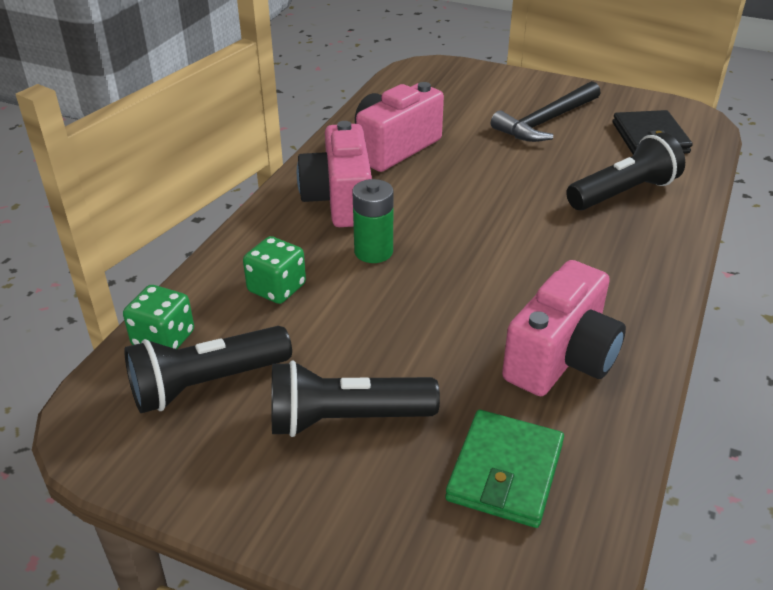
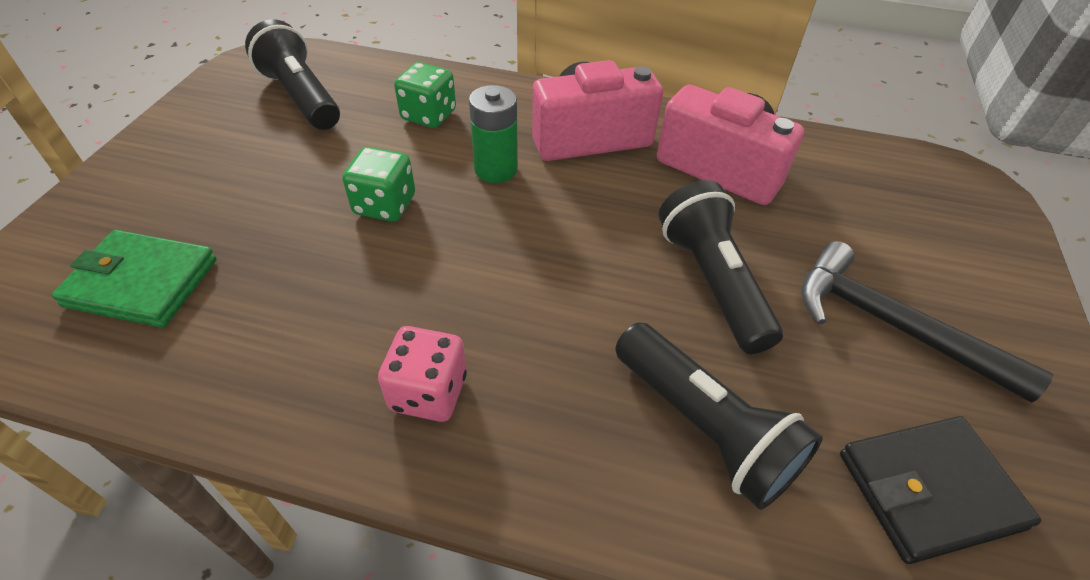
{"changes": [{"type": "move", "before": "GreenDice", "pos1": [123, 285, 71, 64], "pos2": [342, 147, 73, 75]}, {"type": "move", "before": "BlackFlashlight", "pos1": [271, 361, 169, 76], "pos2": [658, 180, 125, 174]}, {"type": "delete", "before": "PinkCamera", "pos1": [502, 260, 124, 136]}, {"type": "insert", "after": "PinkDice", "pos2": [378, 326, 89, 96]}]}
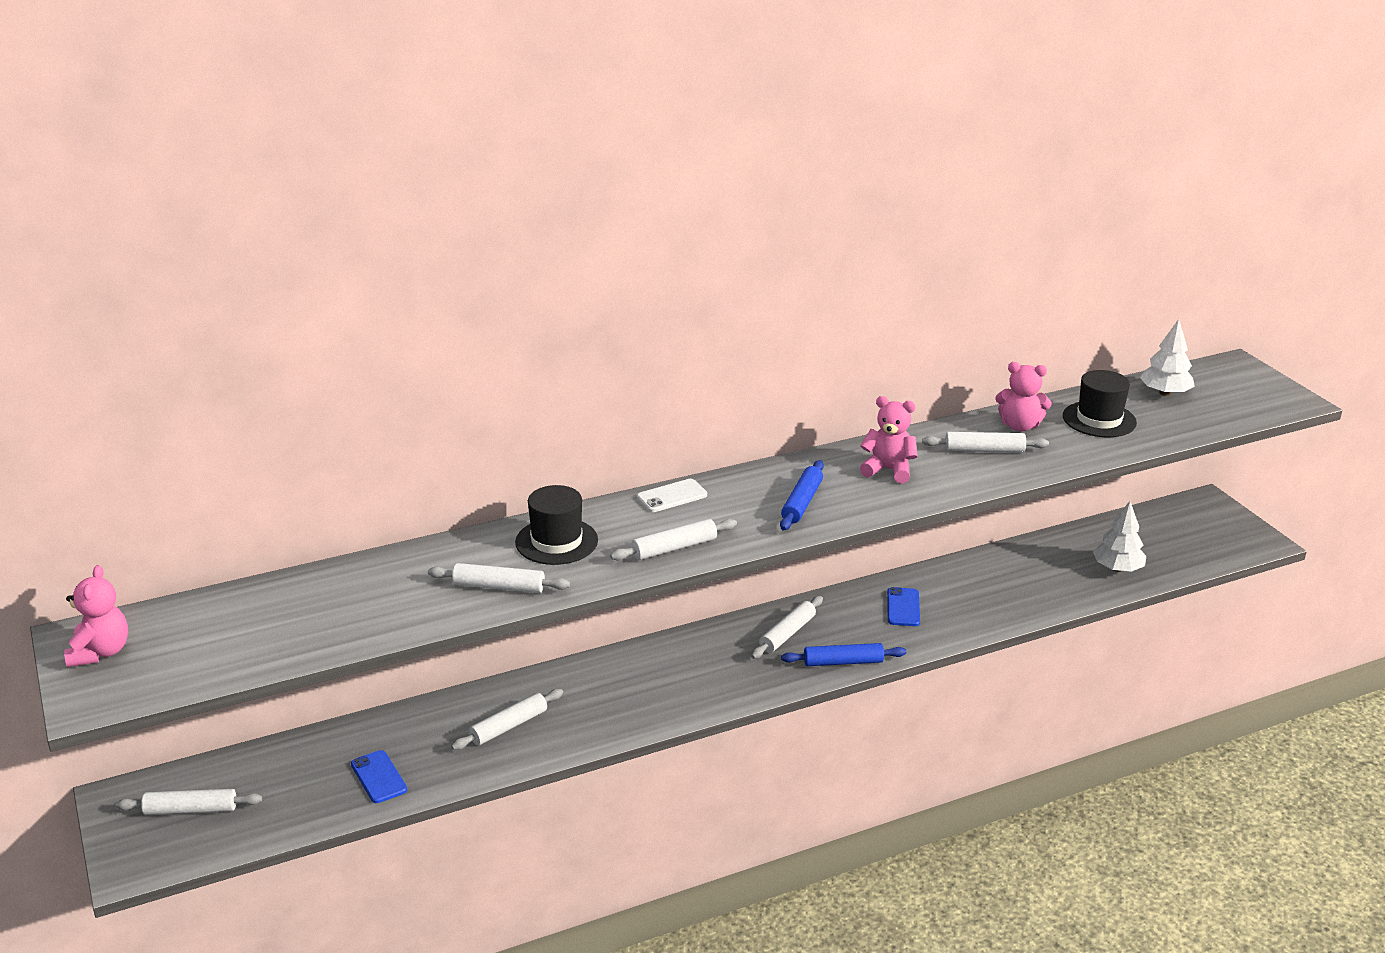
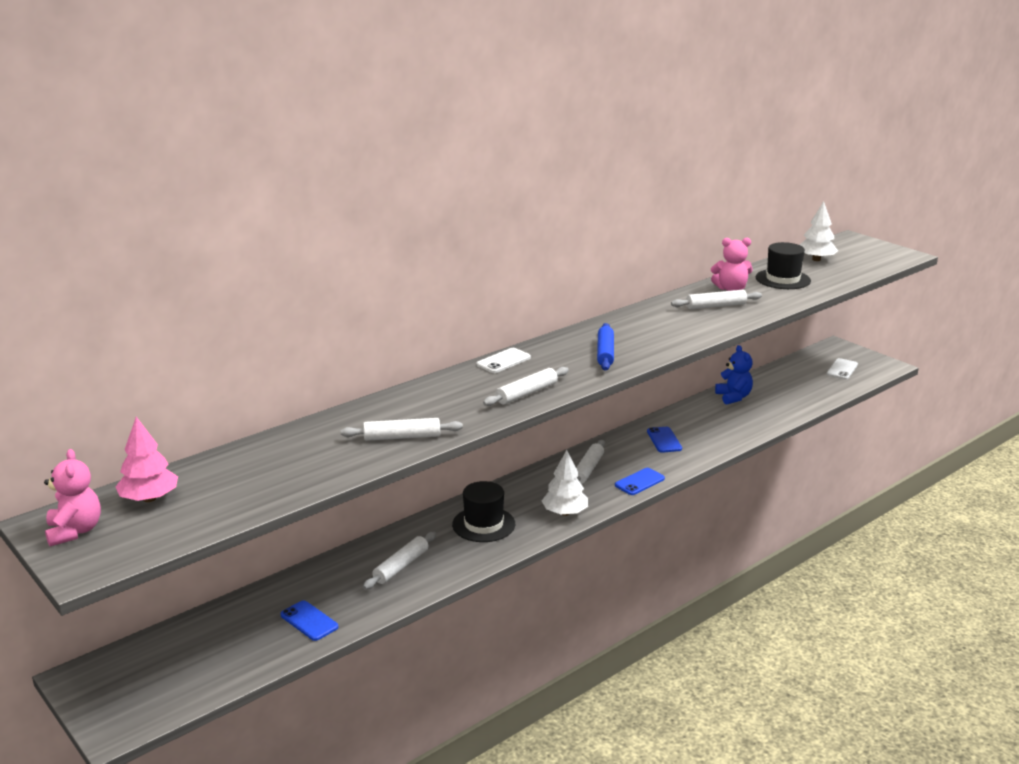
{"changes": [{"type": "delete", "before": "WhiteRollingPin", "pos1": [116, 789, 146, 26]}, {"type": "move", "before": "BlackHat", "pos1": [515, 485, 83, 80], "pos2": [452, 481, 63, 61]}, {"type": "replace", "before": "BlueRollingPin", "after": "BluePhone", "pos1": [781, 643, 125, 23], "pos2": [615, 468, 50, 27]}, {"type": "delete", "before": "PinkTeddyBear", "pos1": [860, 396, 58, 87]}, {"type": "move", "before": "WhiteTree", "pos1": [1093, 501, 53, 71], "pos2": [542, 450, 46, 66]}, {"type": "insert", "after": "PinkTree", "pos2": [115, 417, 63, 85]}, {"type": "insert", "after": "BlueTeddyBear", "pos2": [715, 345, 38, 60]}, {"type": "insert", "after": "WhitePhone", "pos2": [826, 358, 32, 21]}]}
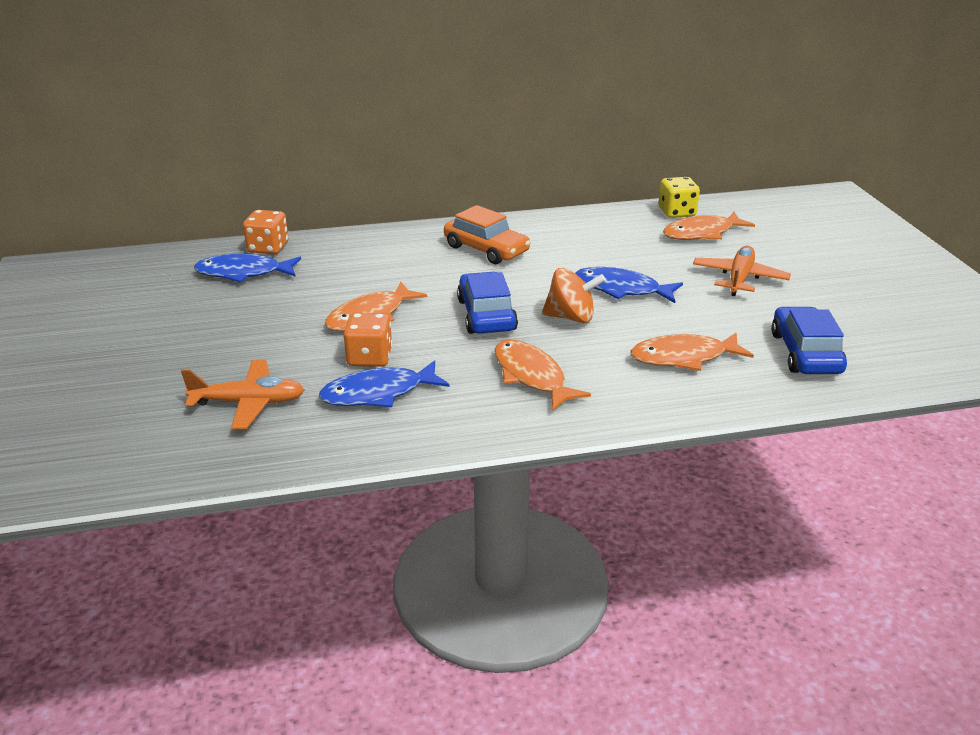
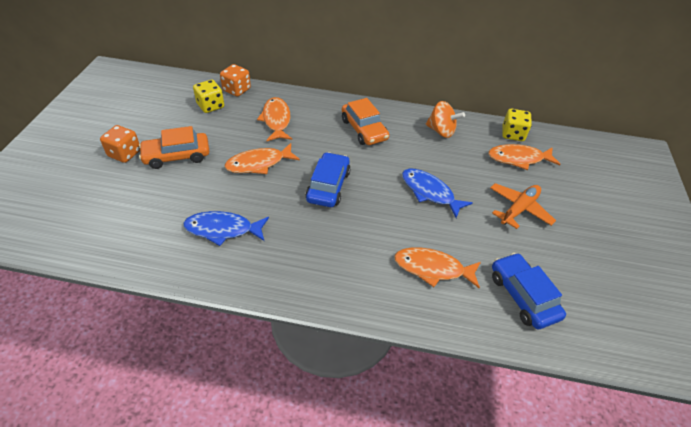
{"changes": [{"type": "delete", "before": "OrangePlane", "pos1": [181, 360, 123, 69]}, {"type": "replace", "before": "BlueFish", "after": "YellowDice", "pos1": [194, 253, 107, 29], "pos2": [193, 80, 31, 33]}, {"type": "move", "before": "OrangeDice", "pos1": [343, 313, 49, 54], "pos2": [100, 125, 41, 38]}, {"type": "move", "before": "OrangeFish", "pos1": [494, 340, 97, 71], "pos2": [257, 97, 35, 44]}, {"type": "move", "before": "OrangeSpinningTop", "pos1": [542, 268, 64, 55], "pos2": [426, 101, 39, 37]}, {"type": "rotate", "before": "BlueCar", "pos1": [771, 307, 76, 67], "pos2": [492, 253, 74, 76], "turn": -45}, {"type": "insert", "after": "OrangeCar", "pos2": [139, 126, 70, 43]}]}
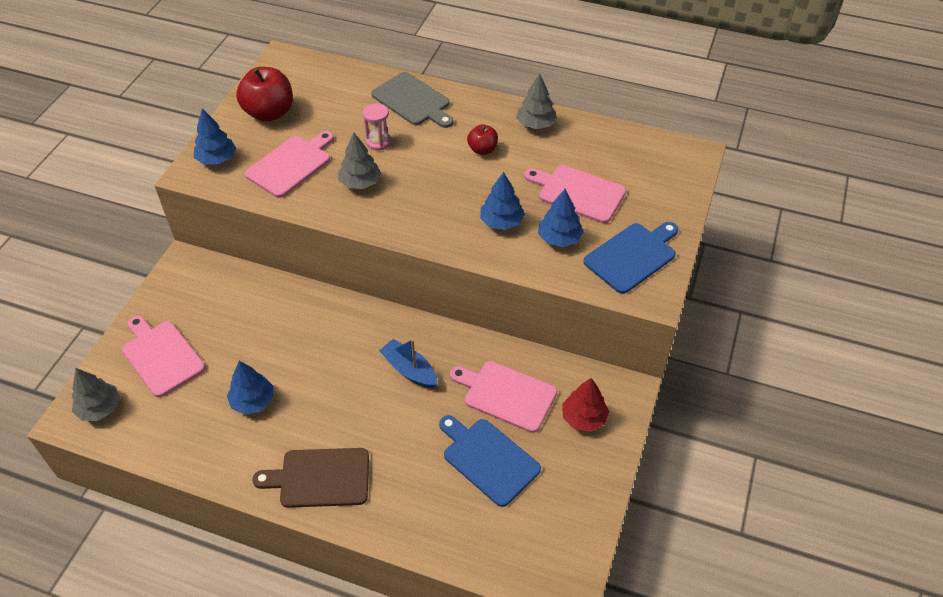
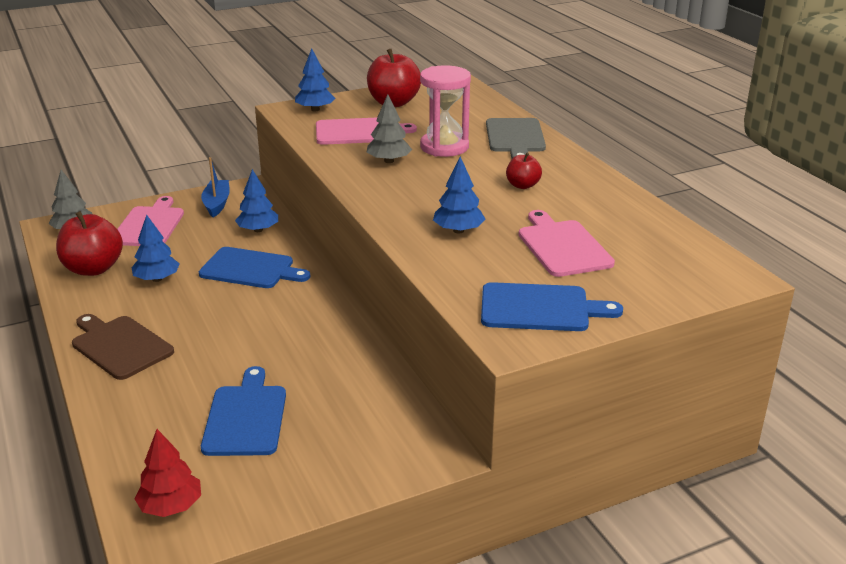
{"changes": [{"type": "resize", "before": "PinkHourglass", "pos1": [362, 103, 29, 47], "pos2": [420, 65, 51, 92], "scale": 1.8}, {"type": "move", "before": "BlueBoat", "pos1": [379, 339, 59, 49], "pos2": [201, 157, 29, 60]}, {"type": "delete", "before": "PinkCuttingBoard", "pos1": [450, 361, 107, 72]}, {"type": "delete", "before": "GreyTree", "pos1": [516, 73, 41, 56]}, {"type": "move", "before": "BlueTree", "pos1": [538, 189, 46, 58], "pos2": [235, 169, 43, 63]}, {"type": "move", "before": "RedTree", "pos1": [562, 378, 47, 54], "pos2": [134, 429, 67, 88]}, {"type": "insert", "after": "RedApple", "pos2": [56, 211, 67, 65]}, {"type": "insert", "after": "BlueCuttingBoard", "pos2": [199, 247, 111, 41]}]}
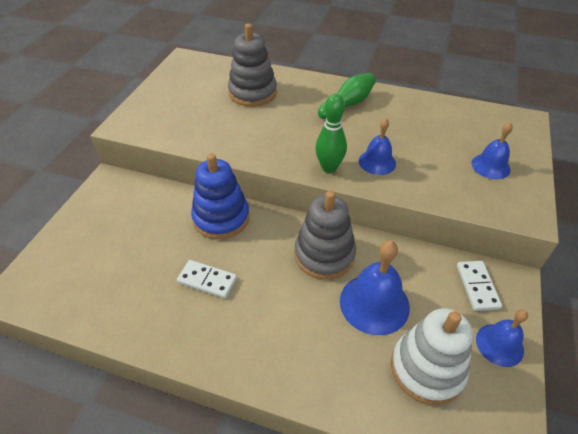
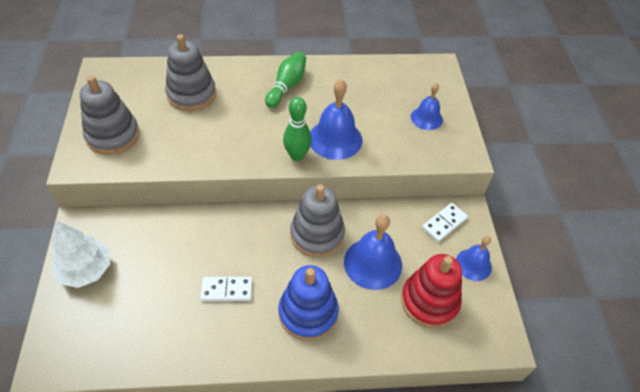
{"changes": [{"type": "move", "before": "BlueStackingToy", "pos1": [191, 153, 58, 86], "pos2": [278, 265, 61, 76]}, {"type": "resize", "before": "BlueBell", "pos1": [359, 118, 37, 57], "pos2": [310, 79, 52, 81], "scale": 1.61}, {"type": "recolor", "before": "WhiteStackingToy", "after": "RedStackingToy", "pos1": [391, 308, 82, 97], "pos2": [401, 254, 61, 74]}, {"type": "rotate", "before": "WhiteDomino", "pos1": [457, 261, 45, 50], "pos2": [422, 203, 46, 39], "turn": 75}, {"type": "insert", "after": "WhiteTree", "pos2": [51, 220, 59, 68]}, {"type": "insert", "after": "GreyStackingToy", "pos2": [80, 76, 59, 79]}]}
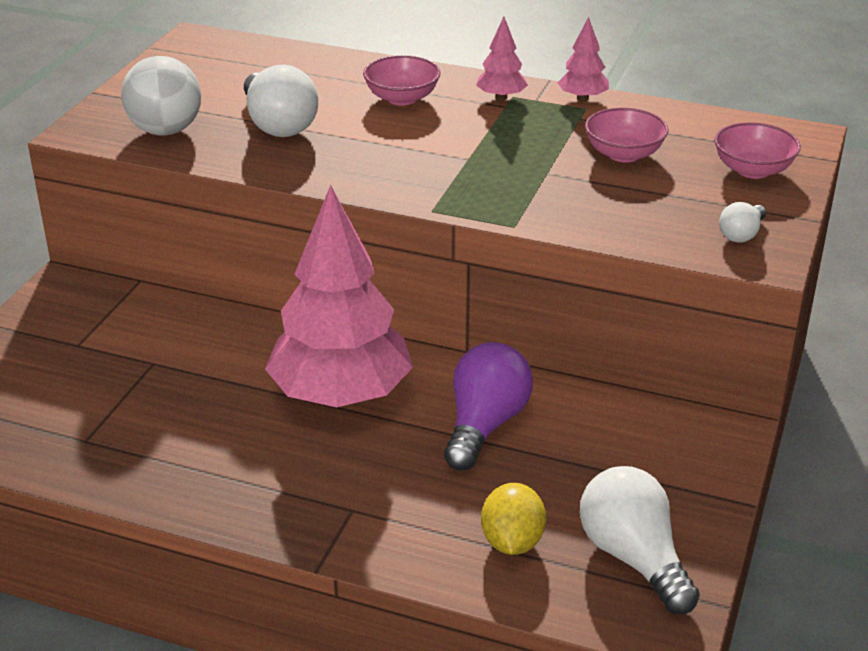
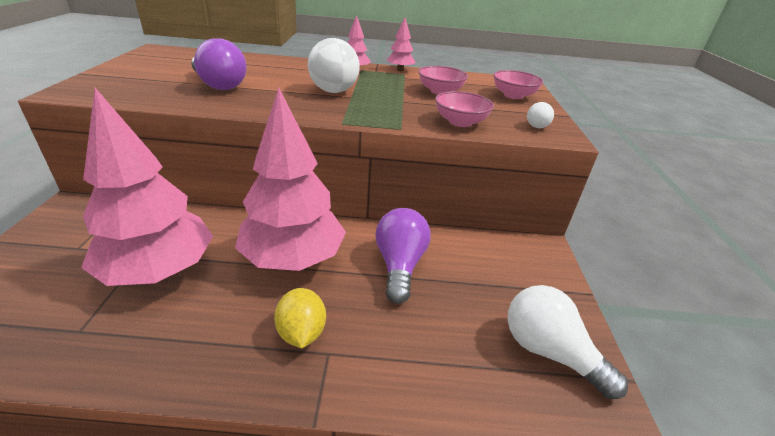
{"changes": [{"type": "move", "before": "WhiteBall", "pos1": [121, 56, 80, 80], "pos2": [308, 38, 52, 55]}, {"type": "recolor", "before": "WhiteLightBulb", "after": "PurpleLightBulb", "pos1": [244, 65, 74, 72], "pos2": [191, 38, 56, 52]}, {"type": "move", "before": "PinkBowl", "pos1": [363, 55, 78, 51], "pos2": [435, 91, 59, 36]}, {"type": "move", "before": "YellowLemon", "pos1": [481, 483, 65, 72], "pos2": [274, 288, 52, 60]}, {"type": "insert", "after": "PinkTree", "pos2": [81, 88, 132, 198]}]}
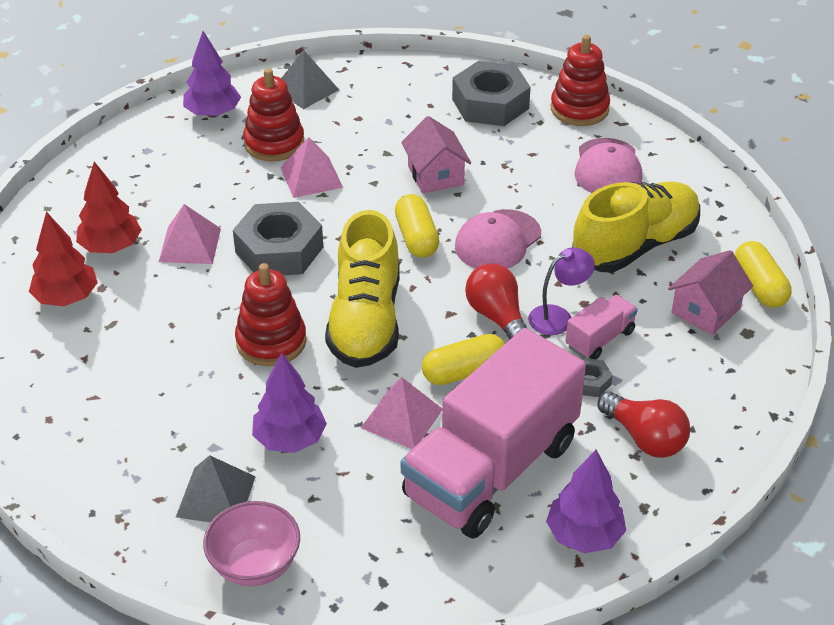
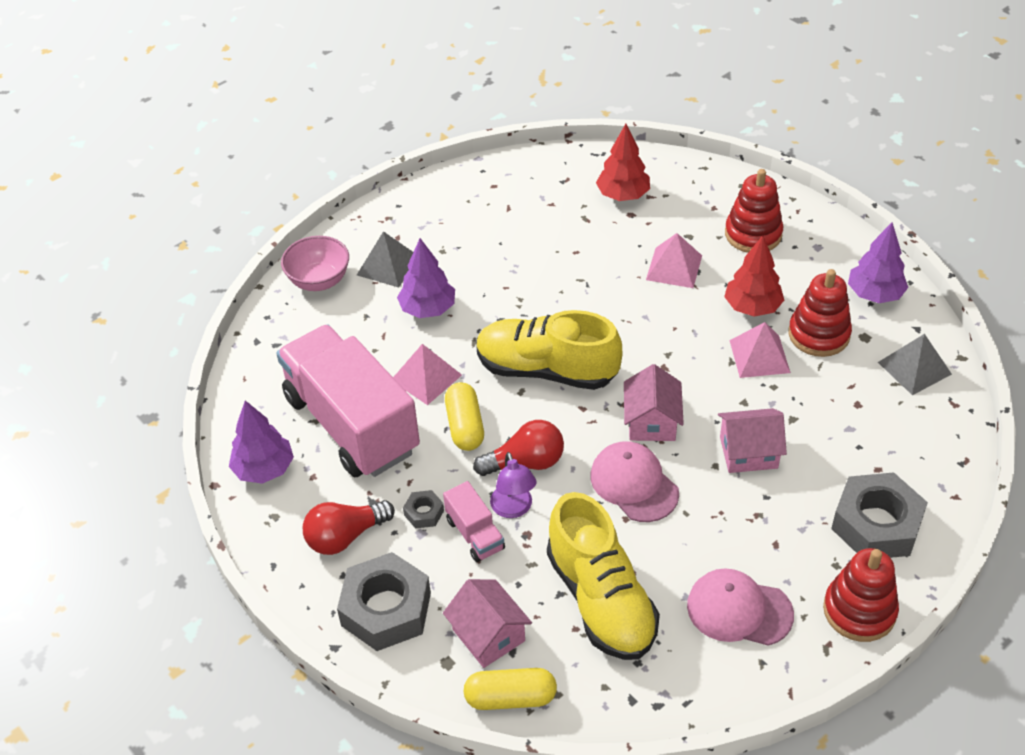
{"changes": [{"type": "move", "before": "RedTree", "pos1": [76, 162, 66, 91], "pos2": [724, 235, 60, 82]}, {"type": "move", "before": "GreyNut", "pos1": [233, 202, 90, 73], "pos2": [337, 552, 94, 99]}, {"type": "move", "before": "RedStackingToy", "pos1": [235, 263, 72, 103], "pos2": [725, 169, 58, 84]}, {"type": "replace", "before": "YellowCapsule", "after": "PinkHouse", "pos1": [395, 194, 44, 64], "pos2": [624, 364, 60, 77]}]}
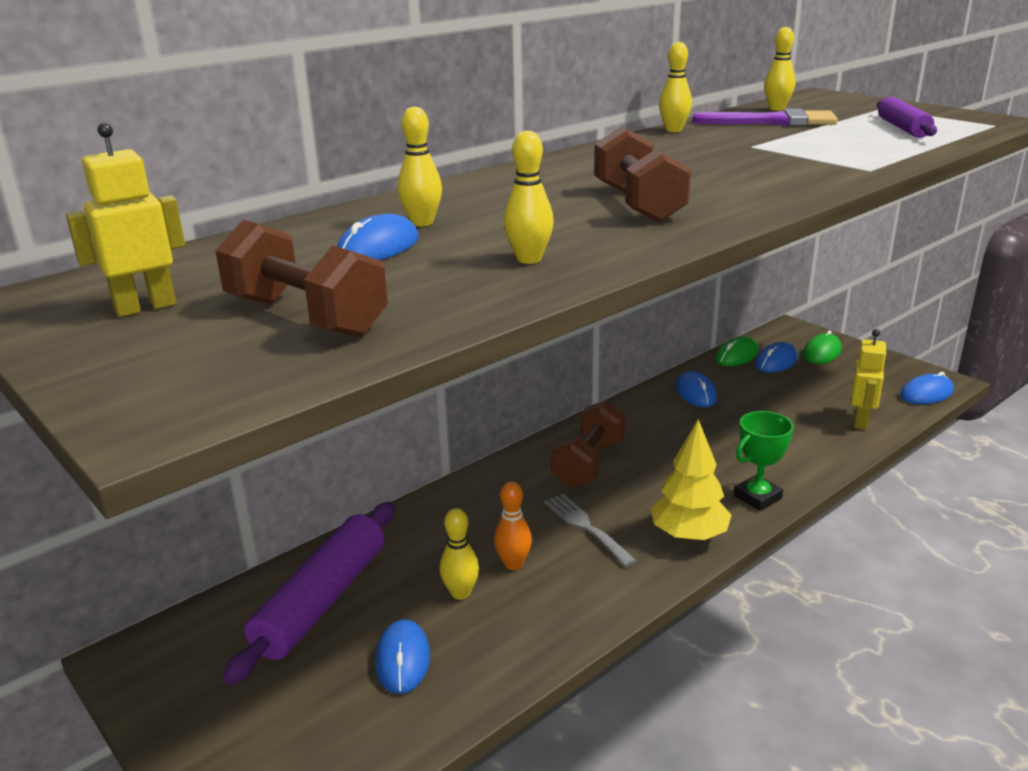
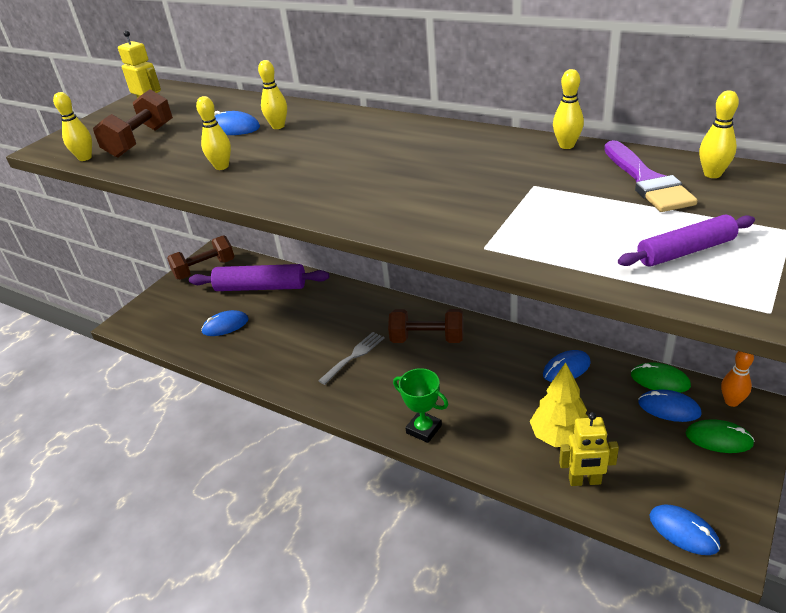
{"changes": [{"type": "move", "before": "YellowBowlingPin", "pos1": [440, 508, 39, 92], "pos2": [53, 92, 39, 69]}, {"type": "move", "before": "OrangeBowlingPin", "pos1": [494, 481, 38, 89], "pos2": [721, 351, 33, 56]}, {"type": "move", "before": "BrownDumbbell", "pos1": [594, 126, 97, 96], "pos2": [167, 235, 68, 45]}, {"type": "move", "before": "YellowTree", "pos1": [651, 419, 80, 122], "pos2": [530, 362, 59, 85]}]}
